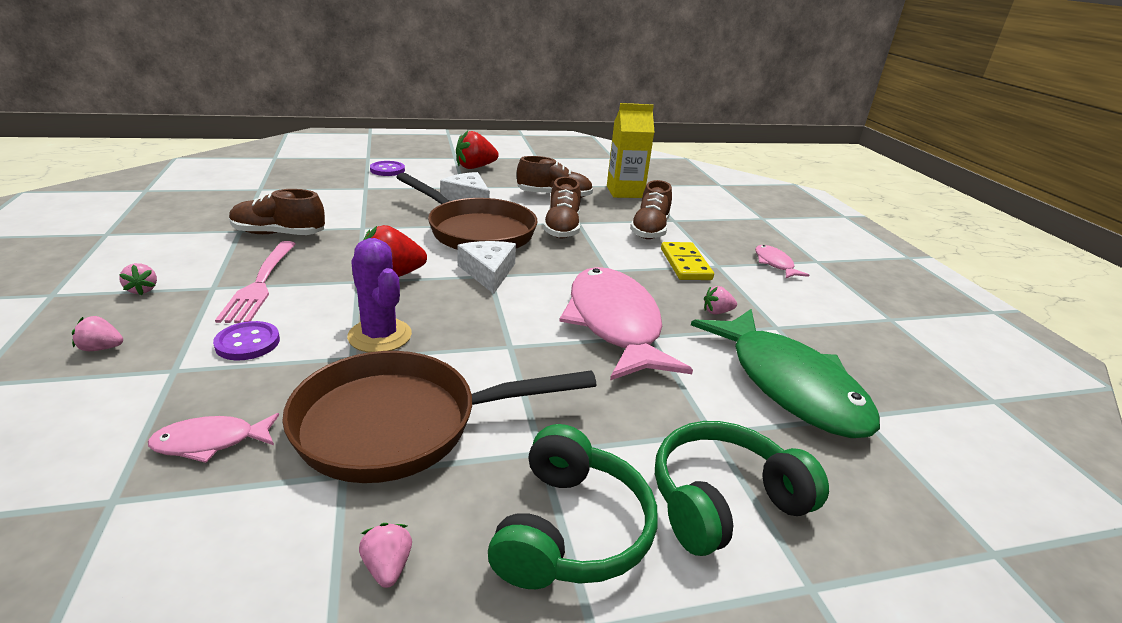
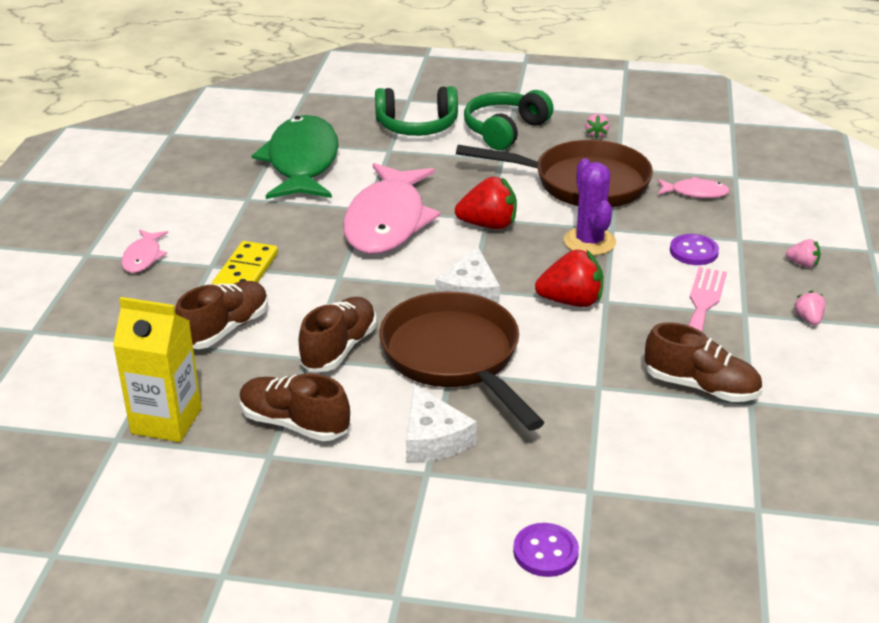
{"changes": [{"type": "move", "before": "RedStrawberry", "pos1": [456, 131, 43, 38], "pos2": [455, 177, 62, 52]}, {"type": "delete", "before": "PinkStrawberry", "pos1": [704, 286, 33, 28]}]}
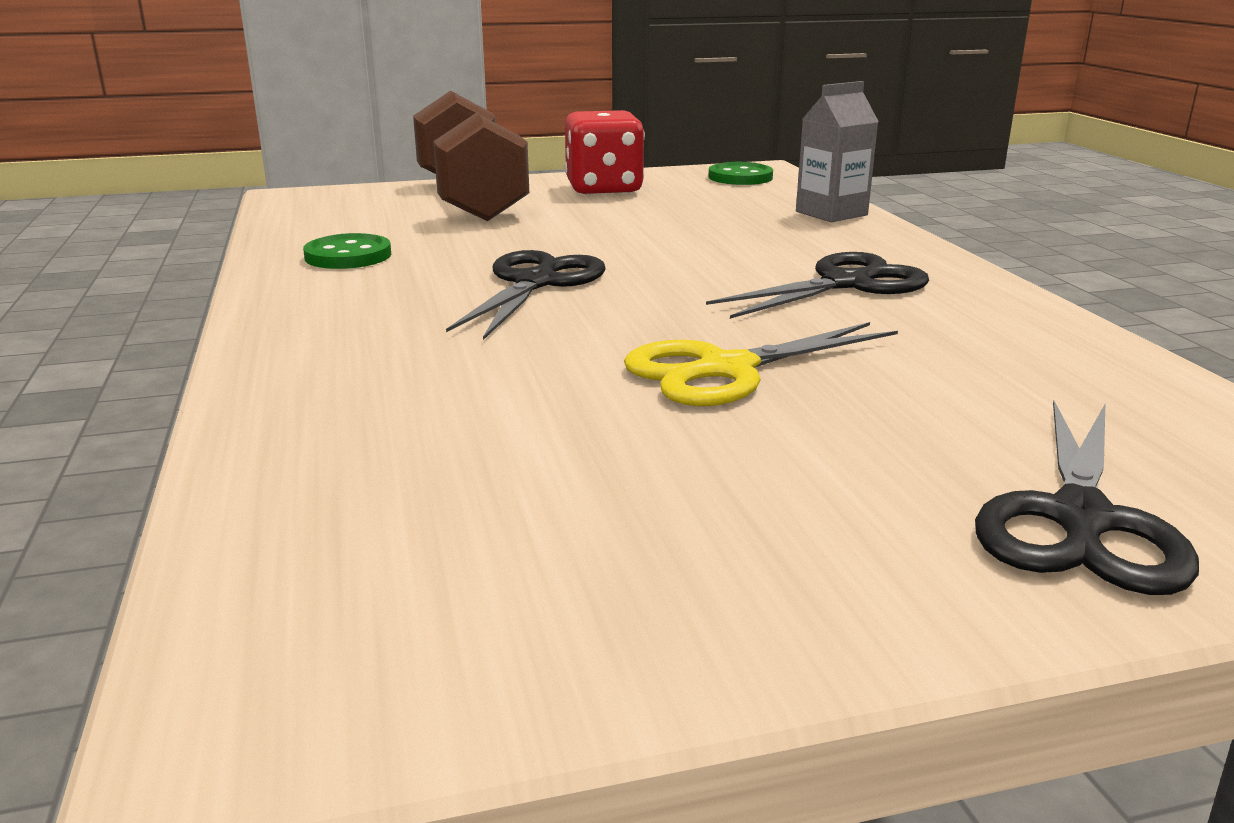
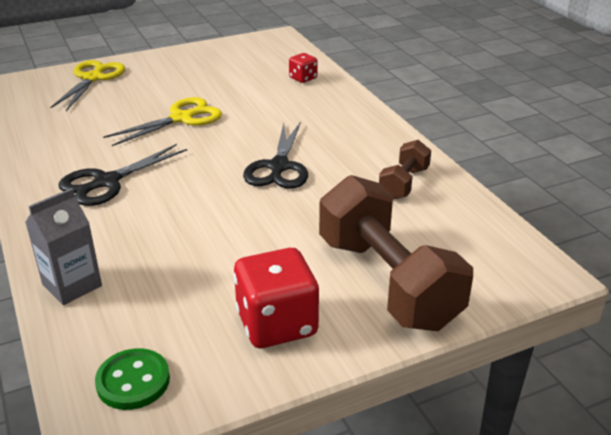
{"changes": [{"type": "replace", "before": "GreenButton", "after": "BrownDumbbell", "pos1": [303, 233, 88, 36], "pos2": [379, 140, 52, 60]}, {"type": "recolor", "before": "BlackScissors", "after": "YellowScissors", "pos1": [975, 401, 224, 194], "pos2": [50, 60, 75, 51]}, {"type": "insert", "after": "RedDice", "pos2": [289, 53, 29, 30]}]}
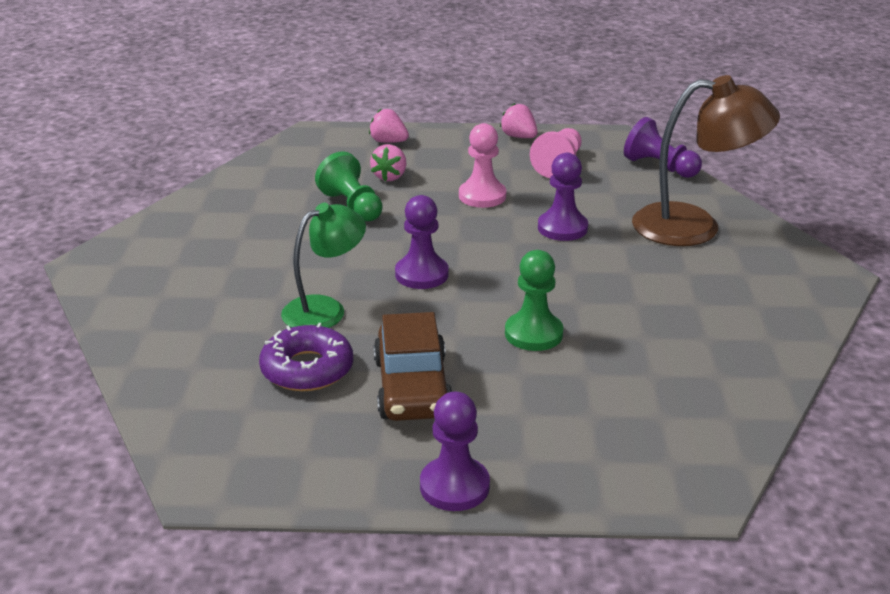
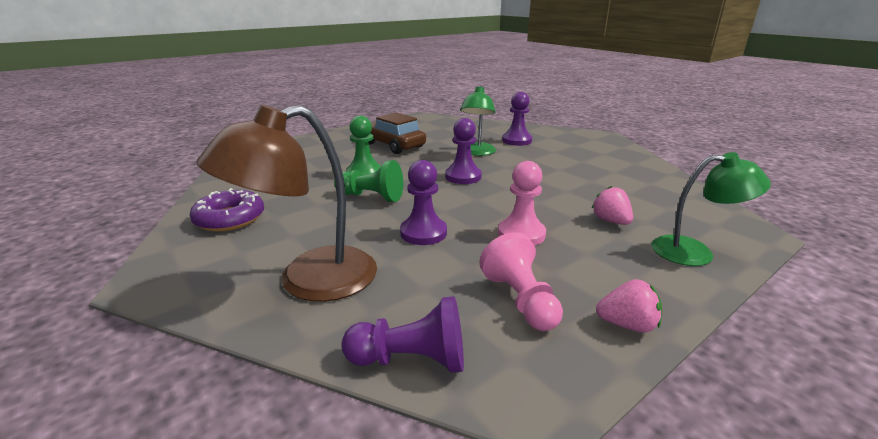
{"changes": [{"type": "move", "before": "PurpleDonut", "pos1": [259, 323, 94, 68], "pos2": [190, 188, 74, 44]}, {"type": "move", "before": "GreenPawn", "pos1": [315, 151, 68, 70], "pos2": [334, 160, 69, 42]}, {"type": "replace", "before": "PinkStrawberry", "after": "GreenLamp", "pos1": [369, 109, 40, 34], "pos2": [651, 152, 120, 114]}, {"type": "move", "before": "PurplePawn", "pos1": [420, 392, 70, 119], "pos2": [502, 92, 30, 54]}]}
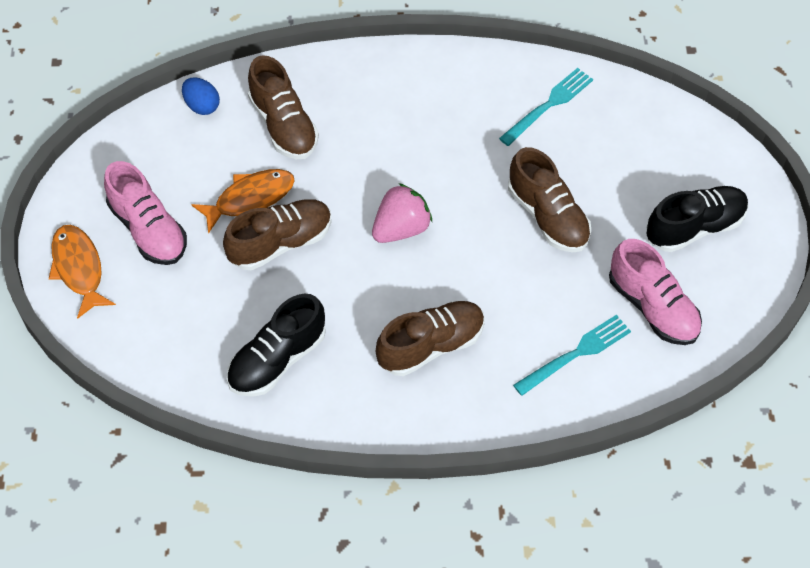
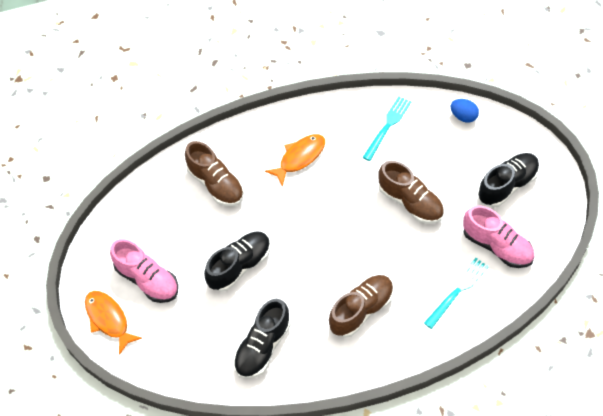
{"changes": [{"type": "move", "before": "BlueEgg", "pos1": [182, 77, 38, 38], "pos2": [451, 99, 28, 24]}, {"type": "move", "before": "OrangeFish", "pos1": [191, 169, 104, 65], "pos2": [265, 134, 60, 53]}, {"type": "recolor", "before": "BrownShoe", "after": "BlackShoe", "pos1": [223, 199, 109, 71], "pos2": [204, 231, 66, 61]}, {"type": "delete", "before": "PinkStrawberry", "pos1": [372, 183, 60, 60]}]}
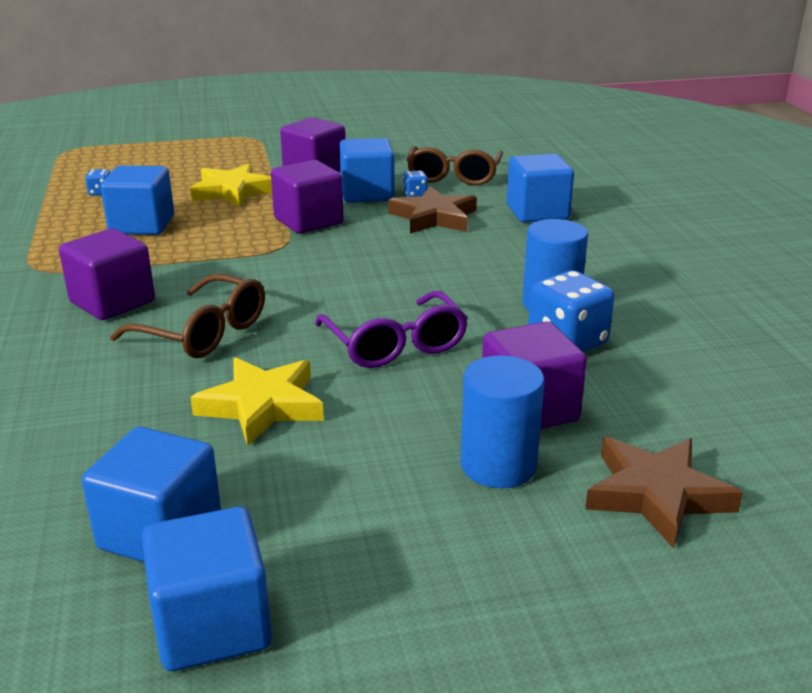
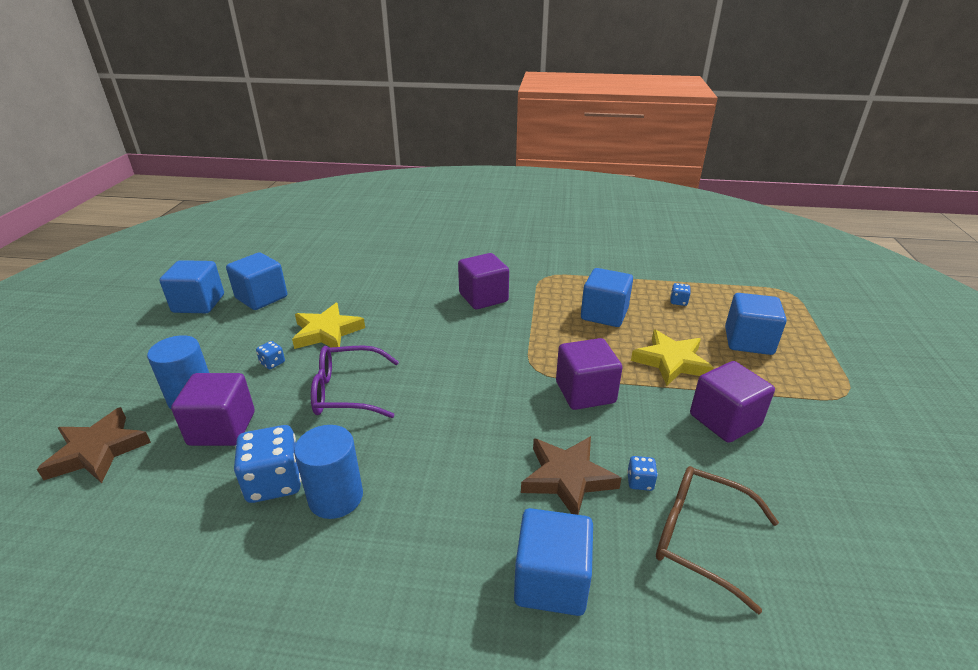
{"changes": [{"type": "delete", "before": "BrownGlasses", "pos1": [110, 274, 155, 84]}, {"type": "move", "before": "BlueCube", "pos1": [339, 138, 56, 65], "pos2": [725, 293, 62, 62]}, {"type": "insert", "after": "BlueDice", "pos2": [256, 341, 29, 28]}]}
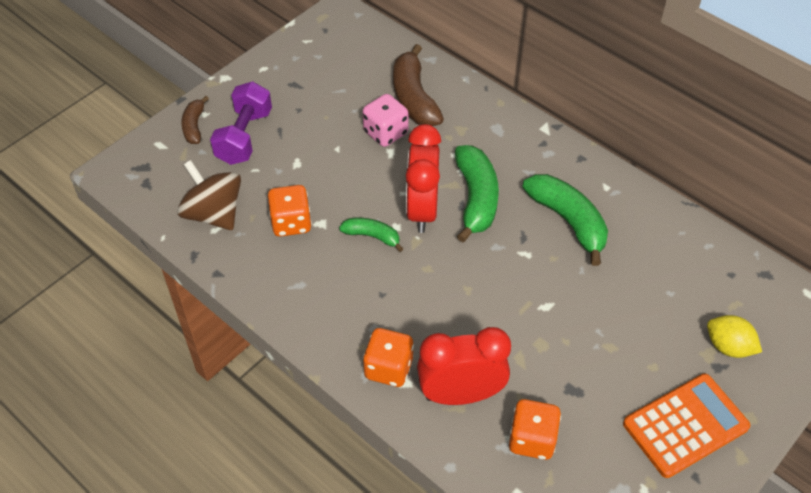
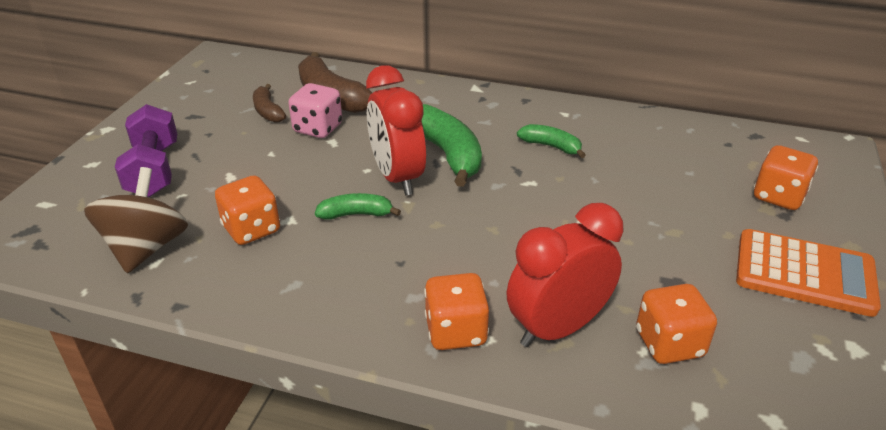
{"changes": [{"type": "rotate", "before": "BrownSpinningTop", "pos1": [177, 160, 64, 70], "pos2": [84, 167, 104, 106], "turn": 75}, {"type": "move", "before": "BrownBanana", "pos1": [181, 96, 28, 48], "pos2": [253, 84, 33, 39]}, {"type": "resize", "before": "GreenBanana", "pos1": [522, 174, 86, 92], "pos2": [517, 124, 69, 34], "scale": 0.56}, {"type": "rotate", "before": "OrangeCalculator", "pos1": [623, 373, 128, 105], "pos2": [736, 229, 145, 88], "turn": 75}, {"type": "replace", "before": "YellowLemon", "after": "OrangeDice", "pos1": [707, 315, 55, 43], "pos2": [754, 145, 64, 65]}]}
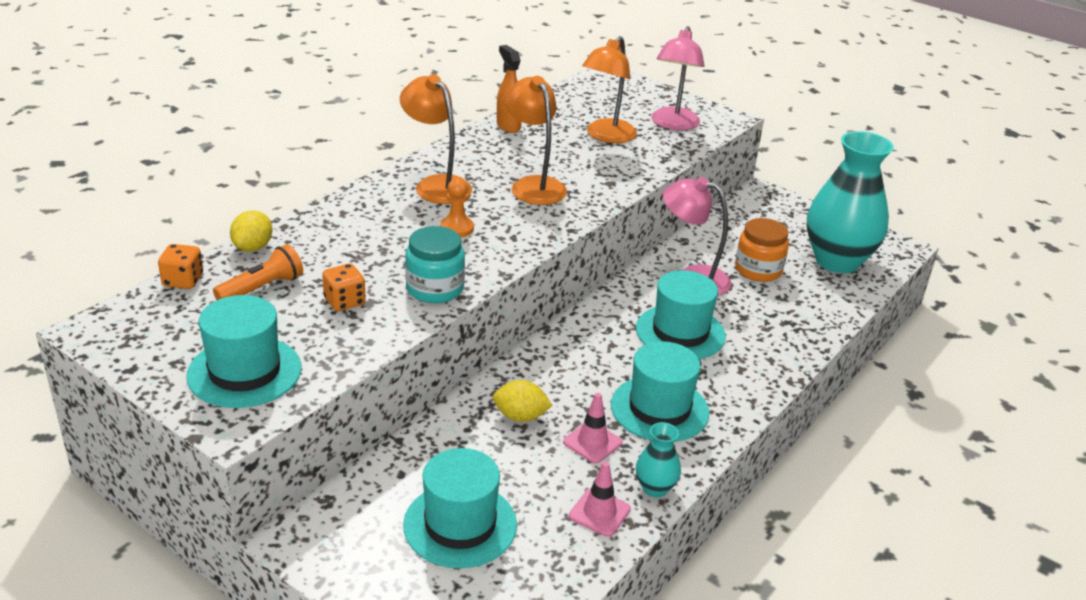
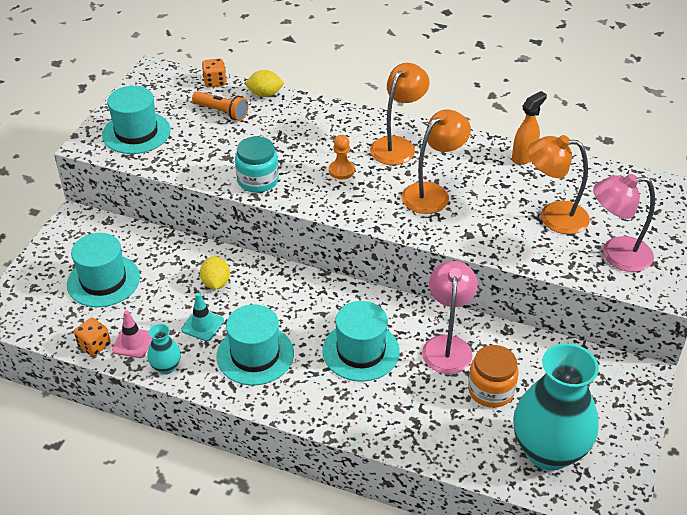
{"changes": [{"type": "move", "before": "OrangeDice", "pos1": [322, 264, 44, 47], "pos2": [74, 318, 37, 38]}, {"type": "recolor", "before": "PinkTrafficCone", "after": "TurquoiseTrafficCone", "pos1": [563, 393, 59, 70], "pos2": [181, 293, 43, 48]}]}
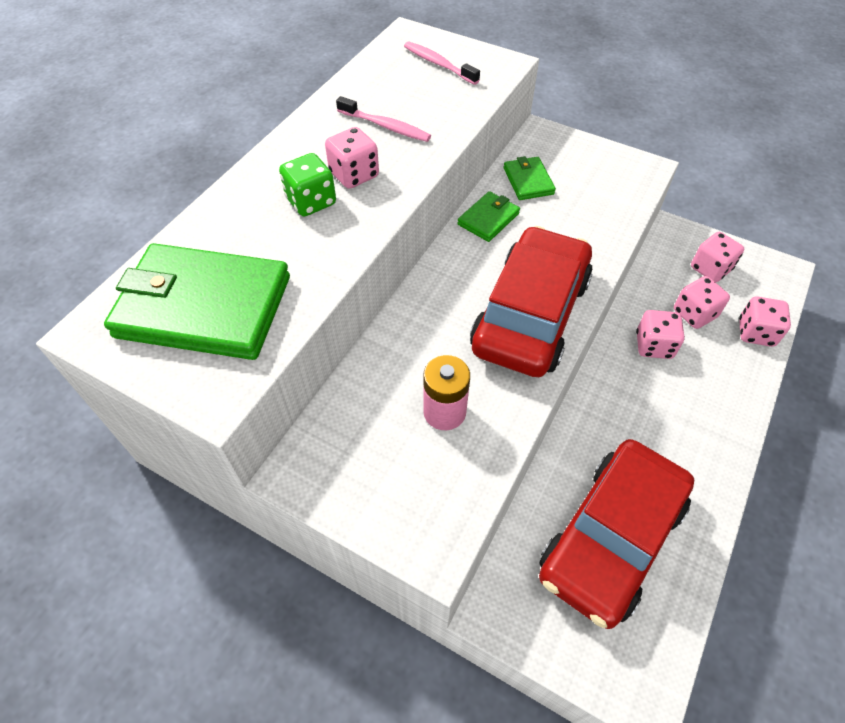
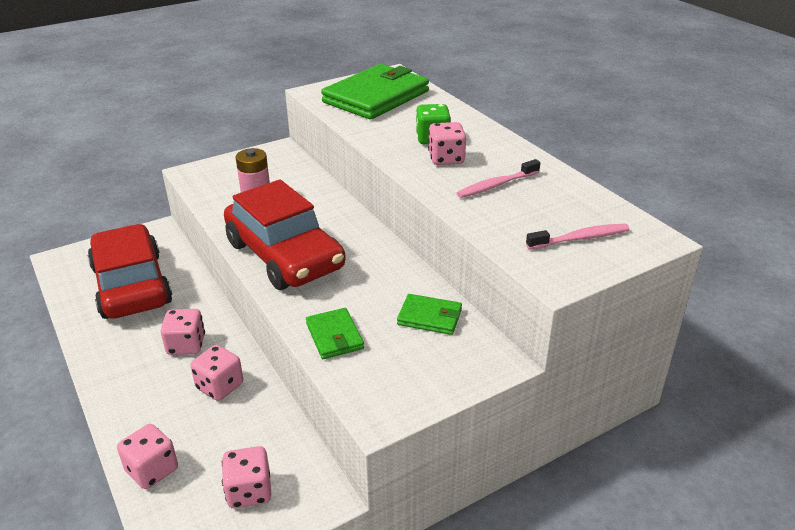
{"changes": [{"type": "move", "before": "GreenWallet", "pos1": [457, 191, 63, 51], "pos2": [306, 308, 58, 51]}, {"type": "move", "before": "PinkDice", "pos1": [674, 276, 56, 53], "pos2": [161, 309, 44, 46]}]}
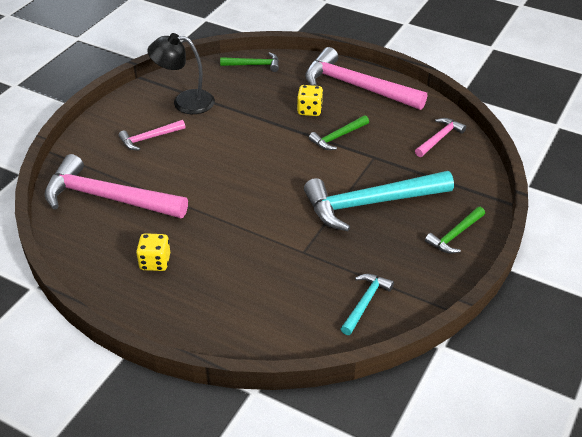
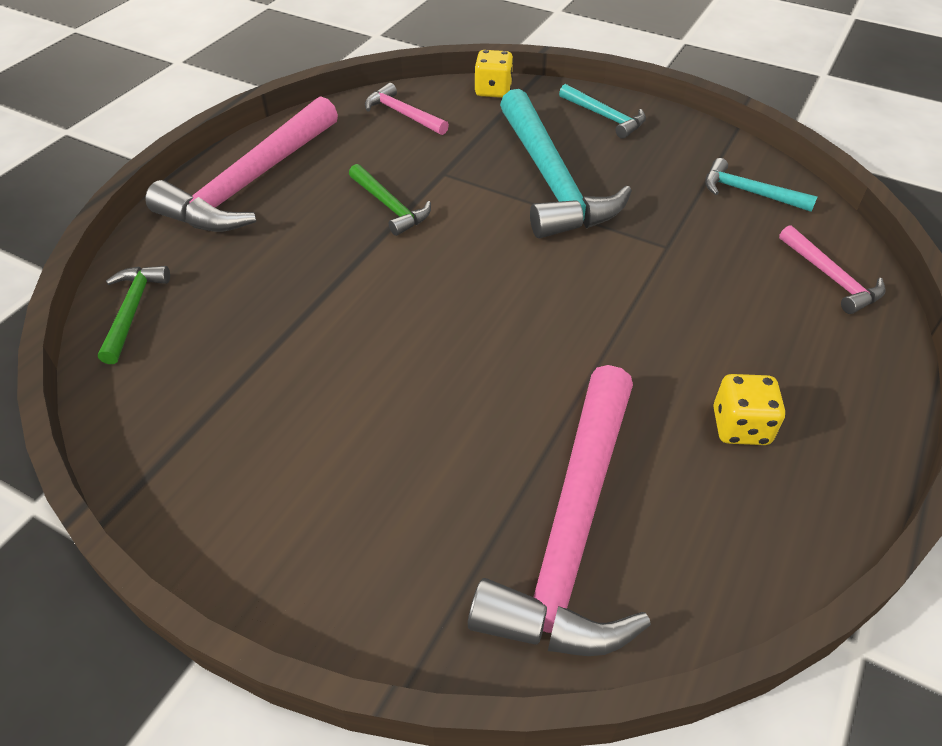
{"changes": [{"type": "move", "before": "PinkHammer", "pos1": [118, 120, 68, 30], "pos2": [779, 225, 107, 89]}, {"type": "delete", "before": "BlackLamp", "pos1": [147, 33, 68, 81]}, {"type": "move", "before": "YellowDice", "pos1": [297, 85, 26, 31], "pos2": [474, 50, 39, 48]}, {"type": "recolor", "before": "GreenHammer", "after": "TurquoiseHammer", "pos1": [425, 207, 60, 47], "pos2": [559, 84, 87, 55]}]}
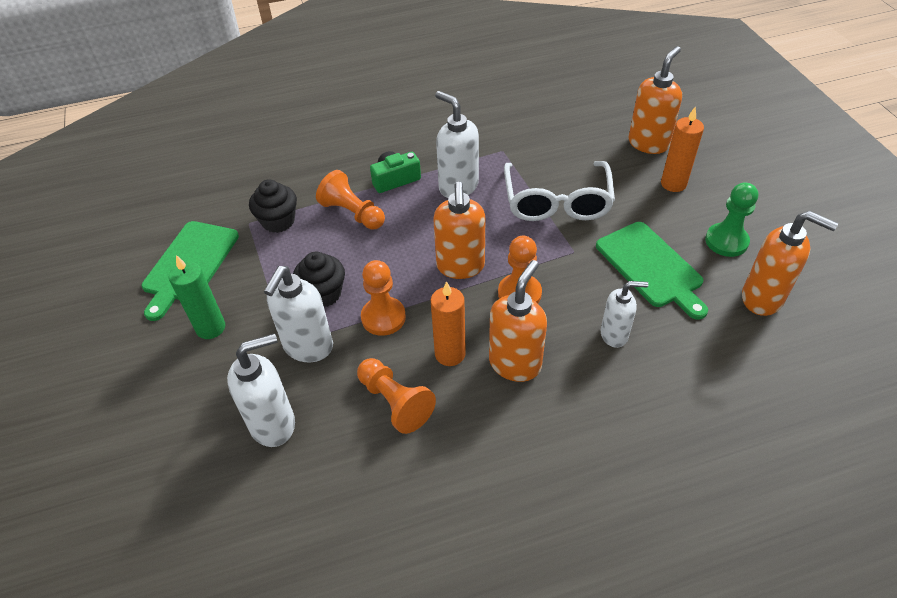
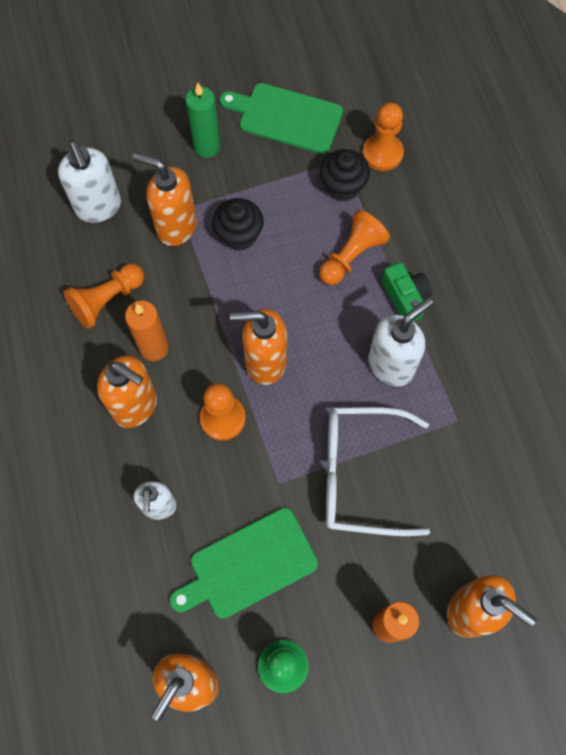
{"changes": [{"type": "recolor", "before": "WhiteSoapDispenser", "after": "OrangeSoapDispenser", "pos1": [264, 266, 69, 96], "pos2": [133, 153, 64, 93]}, {"type": "move", "before": "OrangePawn", "pos1": [361, 260, 45, 76], "pos2": [363, 103, 41, 68]}]}
